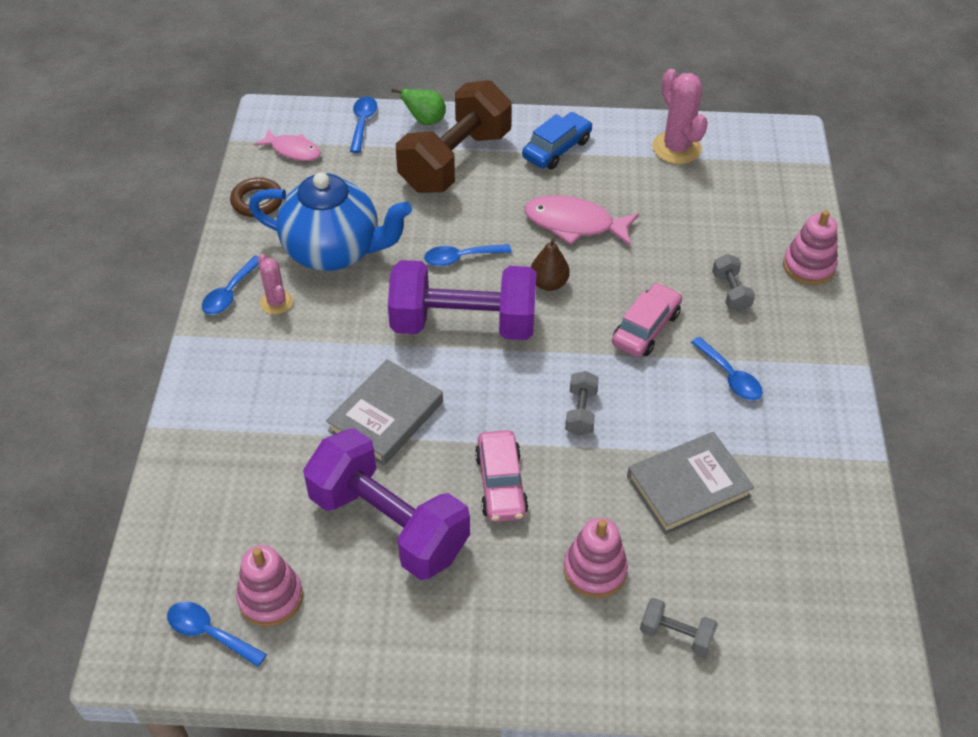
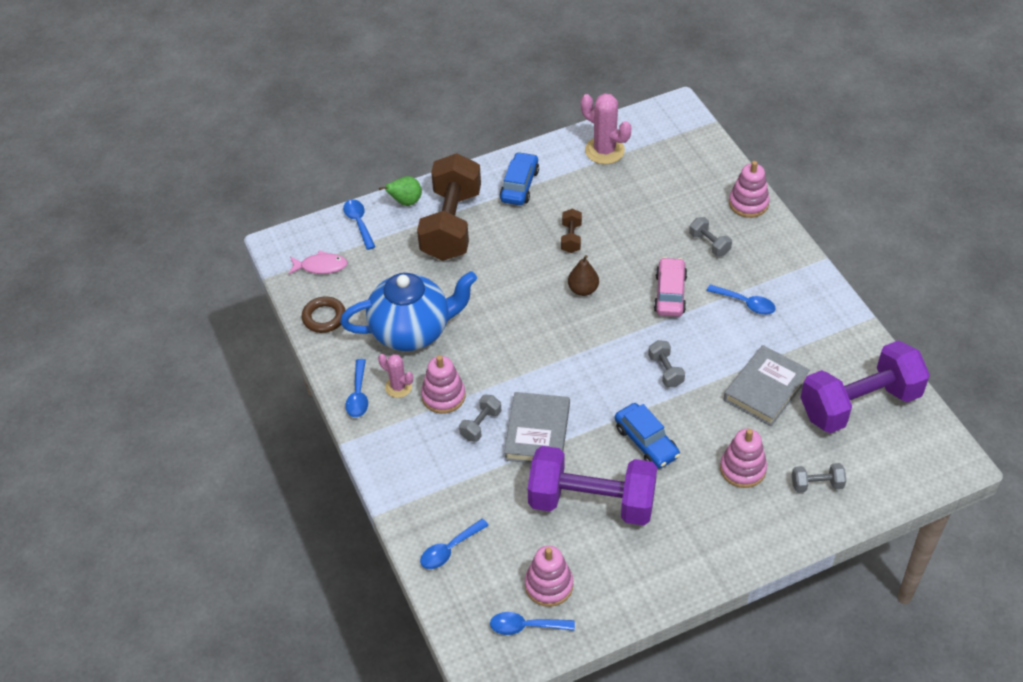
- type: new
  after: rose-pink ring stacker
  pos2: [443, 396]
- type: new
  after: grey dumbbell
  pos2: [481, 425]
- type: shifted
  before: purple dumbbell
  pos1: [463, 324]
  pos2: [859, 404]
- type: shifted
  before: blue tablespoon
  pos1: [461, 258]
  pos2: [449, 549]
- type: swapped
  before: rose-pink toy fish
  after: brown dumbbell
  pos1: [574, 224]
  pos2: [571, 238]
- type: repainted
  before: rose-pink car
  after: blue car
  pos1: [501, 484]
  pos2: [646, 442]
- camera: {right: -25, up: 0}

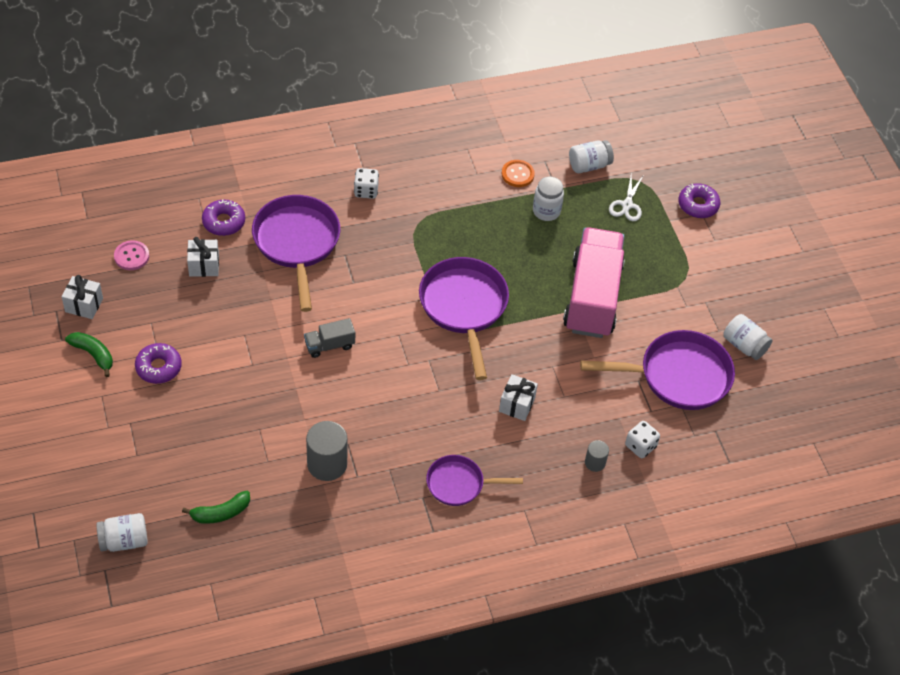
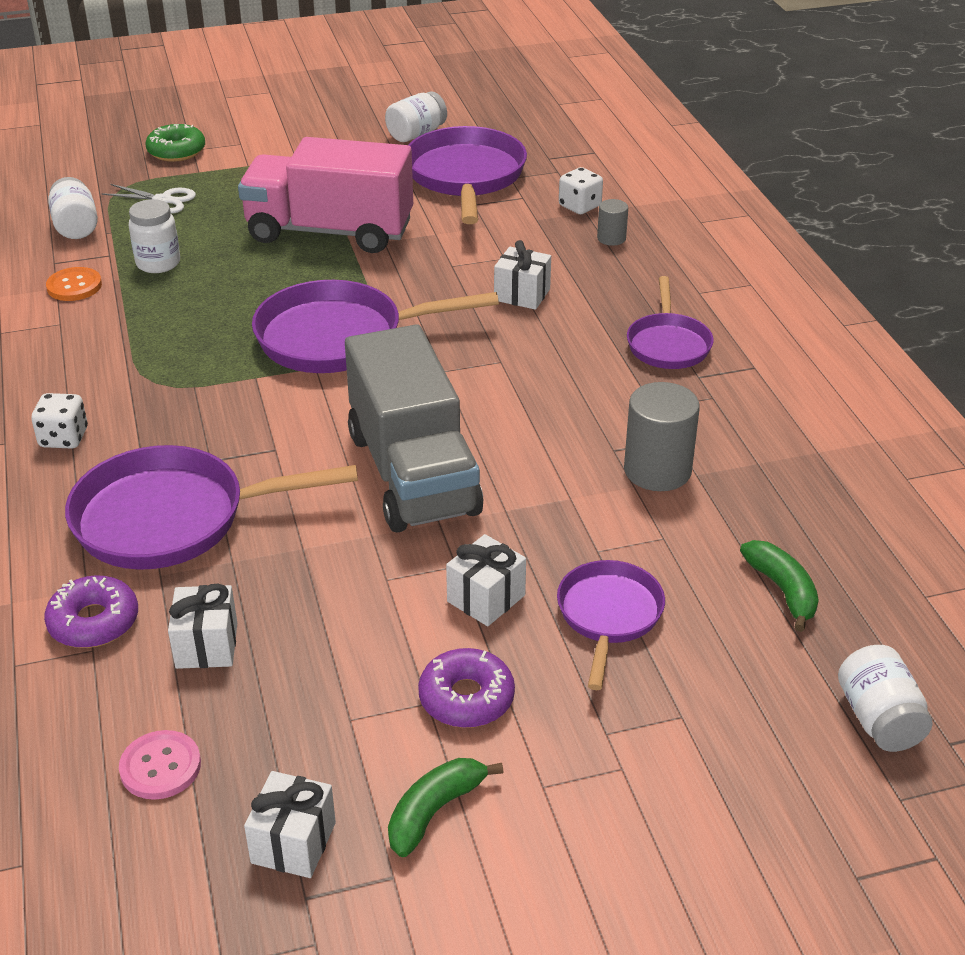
- type: new
  after: pure white gift
  pos2: [486, 598]
- type: new
  after: purple pan
  pos2: [609, 616]
- type: repainted
  before: purple glazed donut
  after: emerald glazed donut
  pos1: [698, 205]
  pos2: [176, 151]
- type: scaled
  before: grey toy truck
  pos1: [329, 345]
  pos2: [412, 473]
  scale: 2.36
- camera: {right: -85, up: -15}

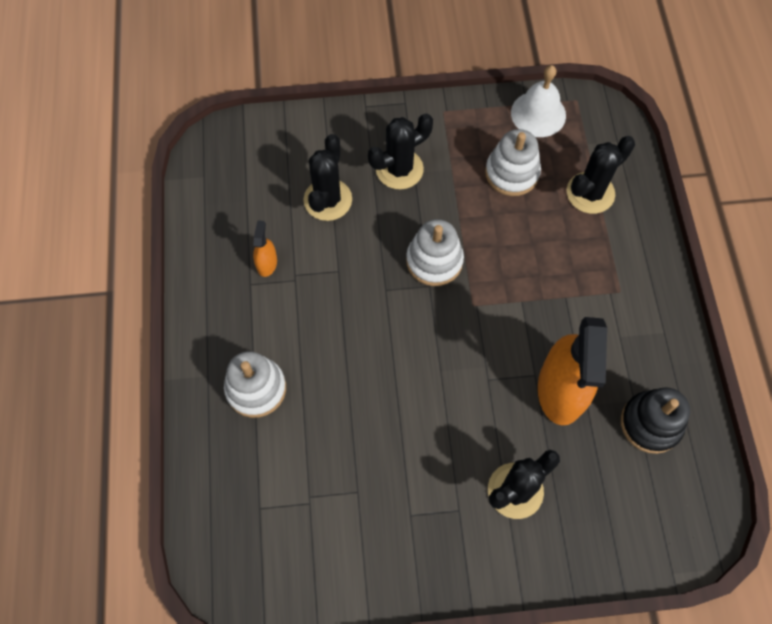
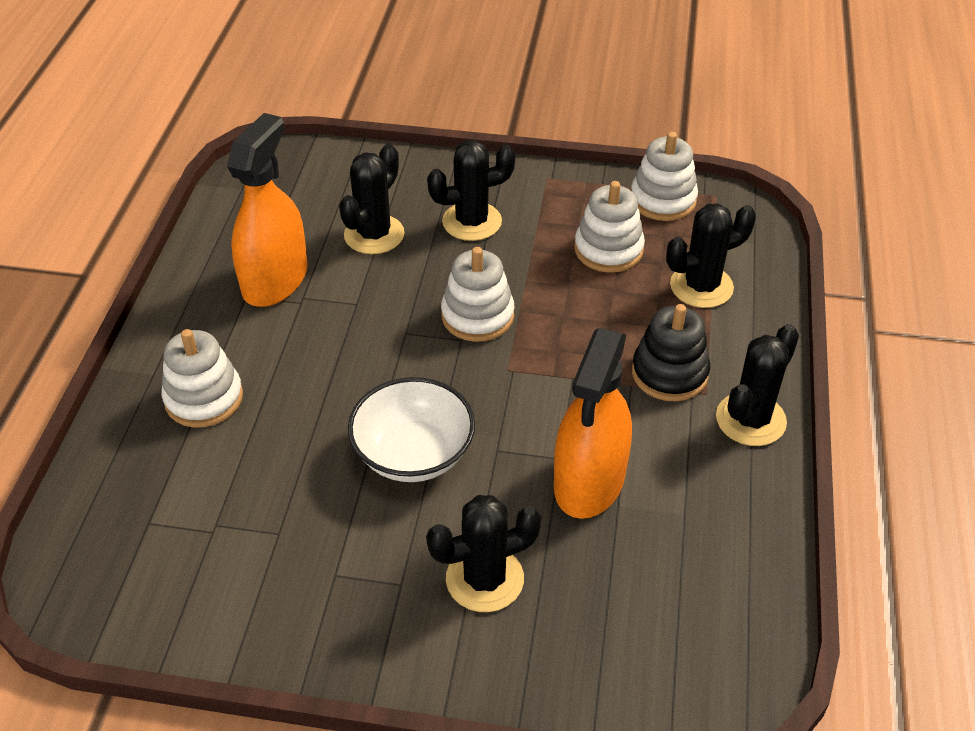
- type: new
  after: pure white serving bowl
  pos2: [413, 454]
- type: new
  after: ebony cactus
  pos2: [750, 419]
- type: shifted
  before: ebony ring stacker
  pos1: [650, 423]
  pos2: [669, 373]
- type: swapped
  before: pure white bell
  after: pure white ring stacker
  pos1: [538, 114]
  pos2: [663, 200]
- type: scaled
  before: orange spray cleaner
  pos1: [267, 263]
  pos2: [275, 280]
  scale: 2.27
- camera: {right: 15, up: -20}

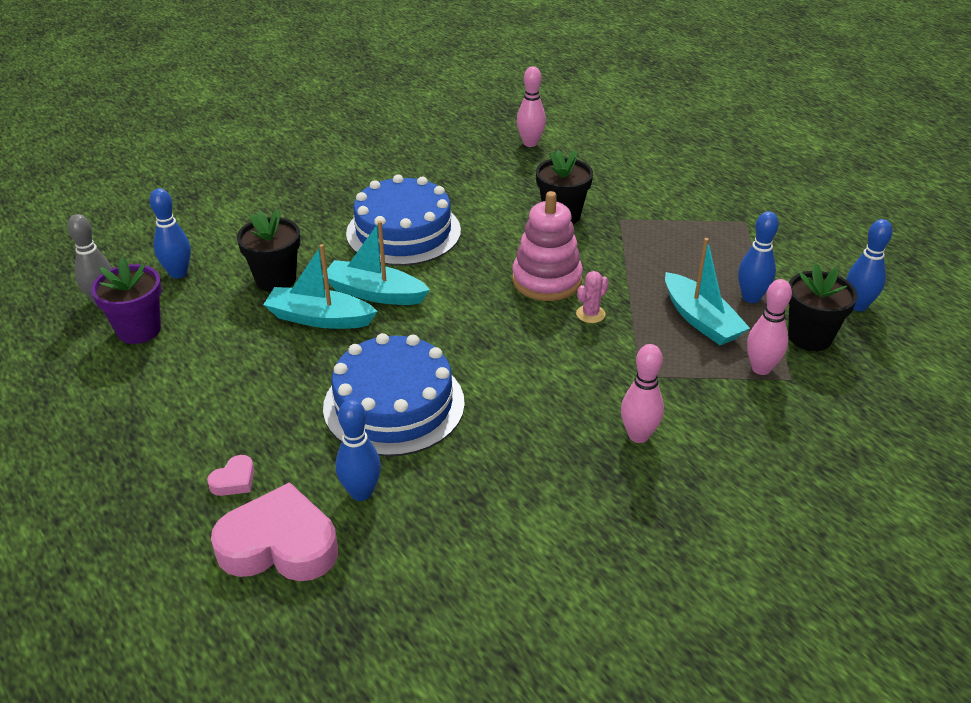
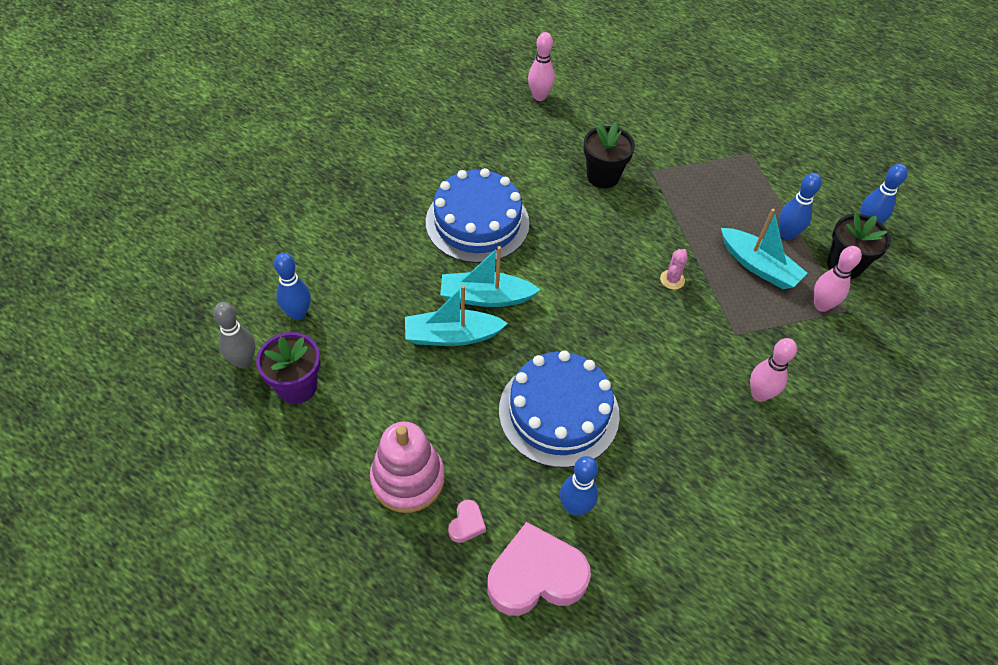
- type: gone
  before: ebony plant pot
  pos1: [276, 279]
- type: shifted
  before: rose-pink ring stacker
  pos1: [546, 280]
  pos2: [407, 479]
- camera: {right: -20, up: 15}

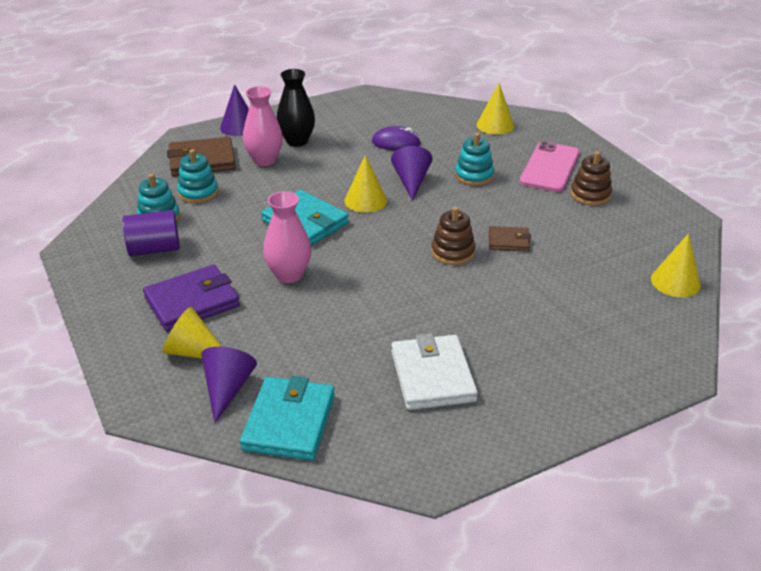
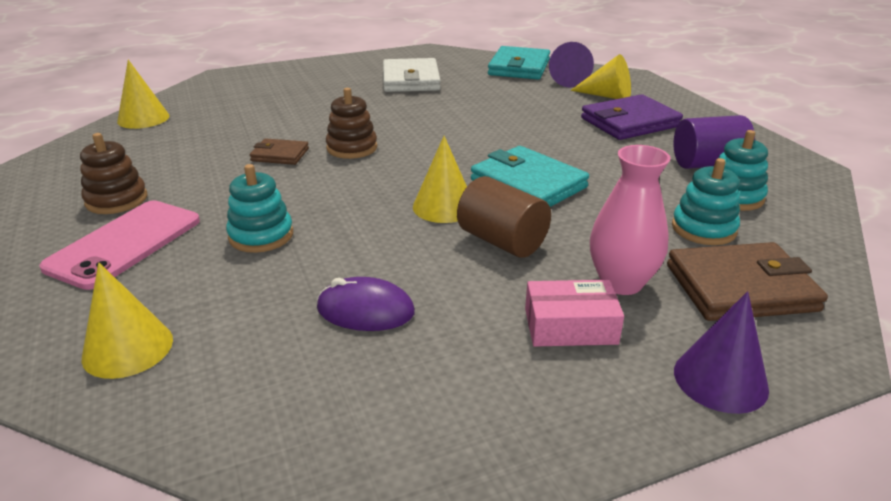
- type: gone
  before: rose-pink tall vase
  pos1: [289, 275]
- type: gone
  before: purple cone shape
  pos1: [411, 181]
- type: new
  after: brown cylinder shape
  pos2: [502, 241]
- type: swapped
  before: ebony tall vase
  after: rose-pink package
  pos1: [297, 141]
  pos2: [570, 326]
- camera: {right: -175, up: -5}

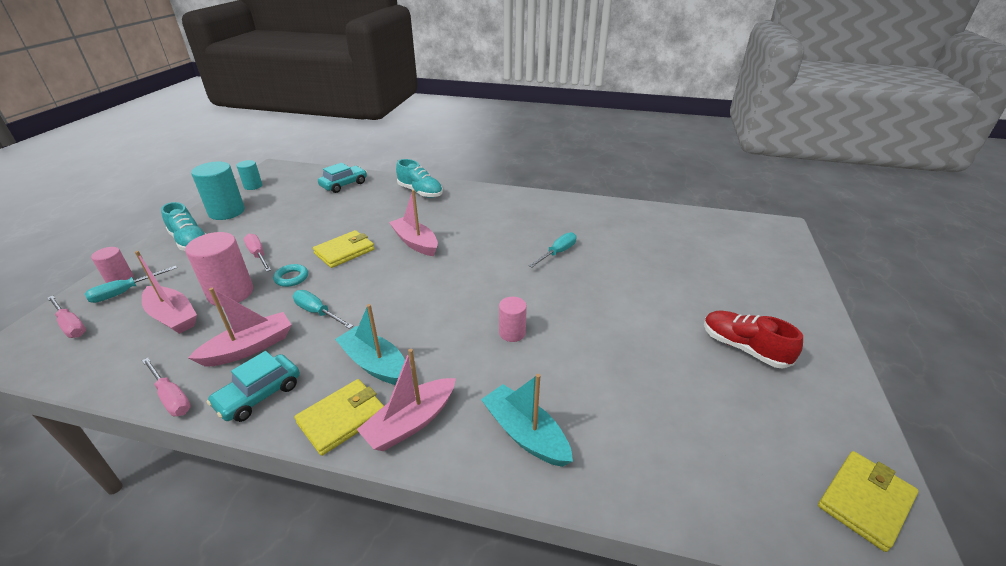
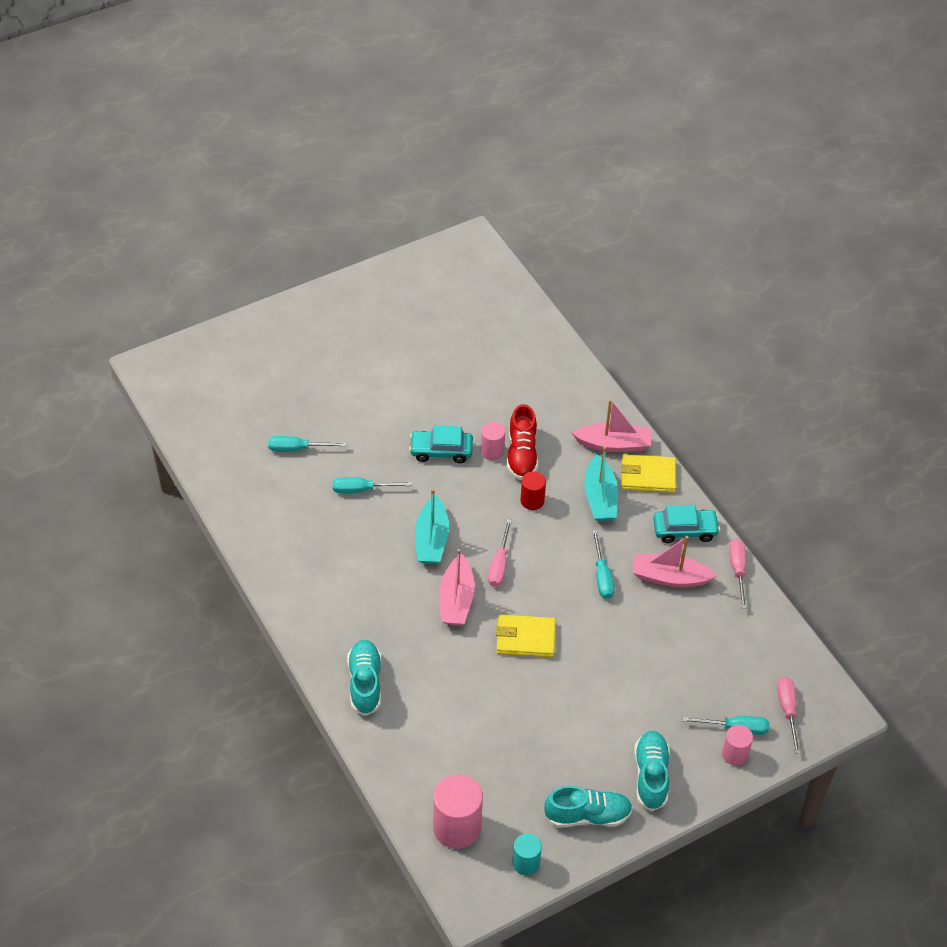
- type: gone
  before: rose-pink sailboat
  pos1: [173, 317]
- type: gone
  before: turquoise hoop
  pos1: [291, 278]
- type: gone
  before: bright yellow wallet
  pos1: [865, 501]
- type: new
  after: turquoise screwdriver
  pos2: [297, 449]
- type: new
  after: scarlet cylinder shape
  pos2: [532, 501]
- type: shifted
  before: rose-pink cylinder shape
  pos1: [231, 293]
  pos2: [457, 827]
- type: shifted
  before: rose-pink screwdriver
  pos1: [258, 255]
  pos2: [499, 564]
- type: shifted
  before: turquoise car
  pos1: [344, 185]
  pos2: [441, 451]
- type: shifted
  before: turquoise sailboat
  pos1: [525, 434]
  pos2: [431, 539]
- type: shifted
  before: scarlet lace-up shoe
  pos1: [743, 348]
  pos2: [522, 454]
- type: swapped
  before: turquoise cylinder shape
  after: turquoise lace-up shoe
  pos1: [227, 212]
  pos2: [587, 816]
- camera: {right: -135, up: 15}

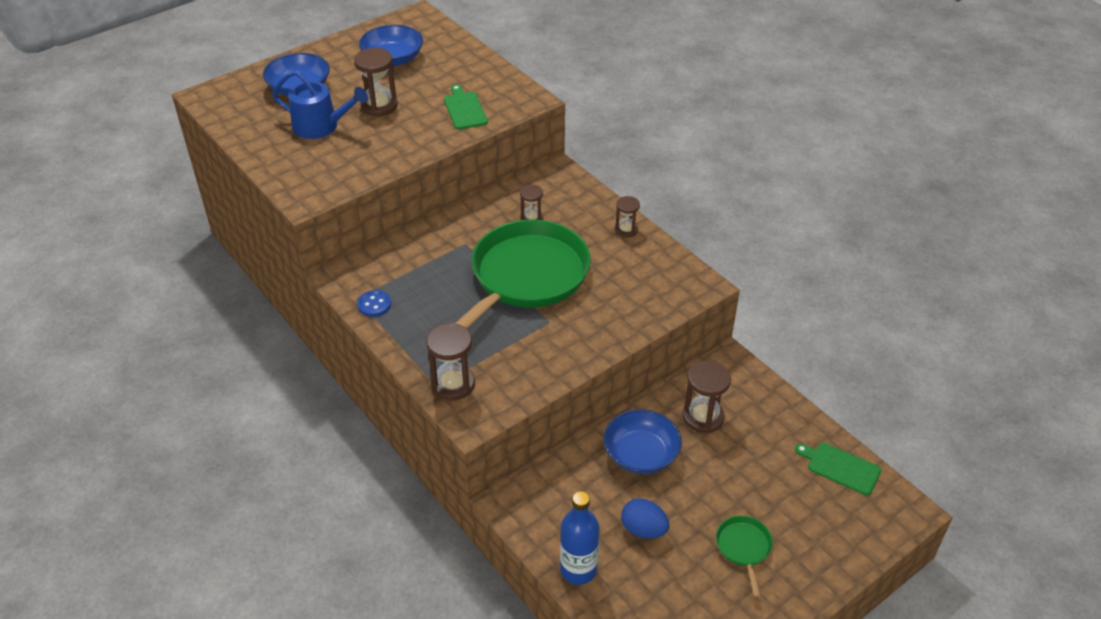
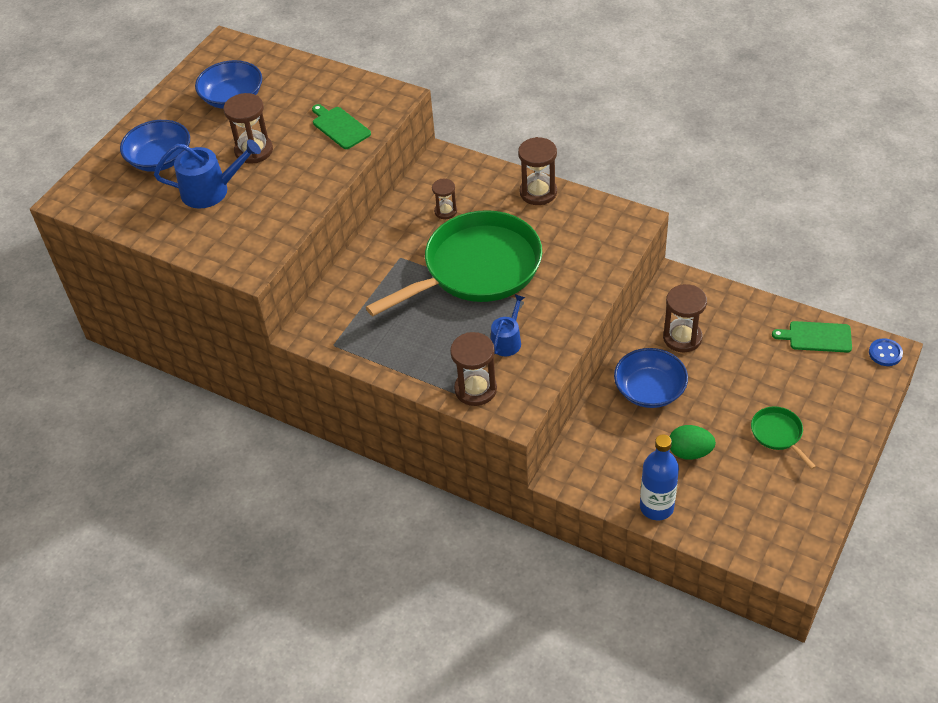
- type: new
  after: blue watering can
  pos2: [507, 341]
- type: shifted
  before: blue sewing button
  pos1: [374, 304]
  pos2: [885, 353]
- type: repainted
  before: blue egg shape
  after: emerald egg shape
  pos1: [643, 529]
  pos2: [689, 452]
- type: rotated
  before: emerald pan
  pos1: [526, 277]
  pos2: [477, 268]
  turn: 45
- type: scaled
  before: brown hourglass
  pos1: [626, 230]
  pos2: [538, 192]
  scale: 1.66
- camera: {right: -20, up: 5}

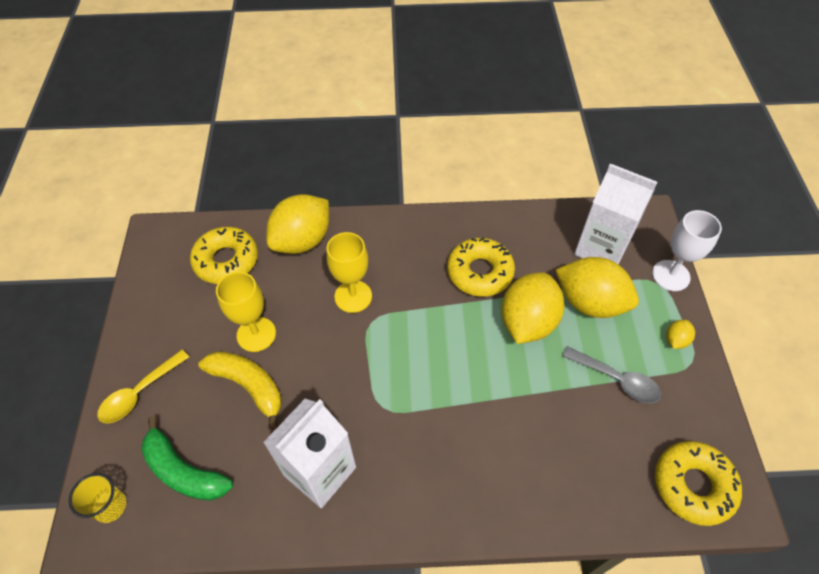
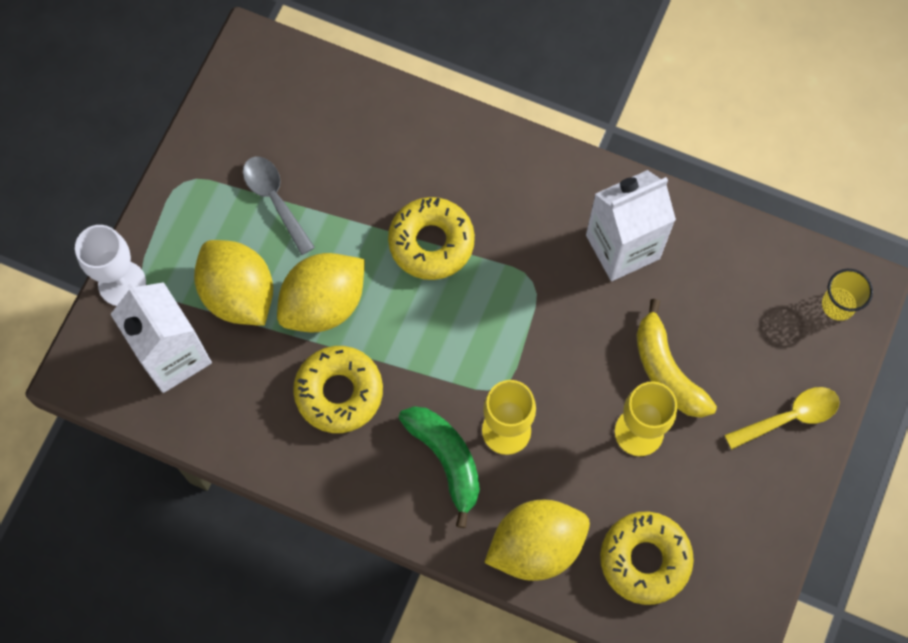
- type: gone
  before: bright yellow lemon
  pos1: [676, 340]
- type: shifted
  before: emerald banana fruit
  pos1: [183, 471]
  pos2: [446, 460]
- type: shifted
  before: bright yellow glazed donut
  pos1: [693, 485]
  pos2: [431, 242]
- camera: {right: -155, up: 15}

